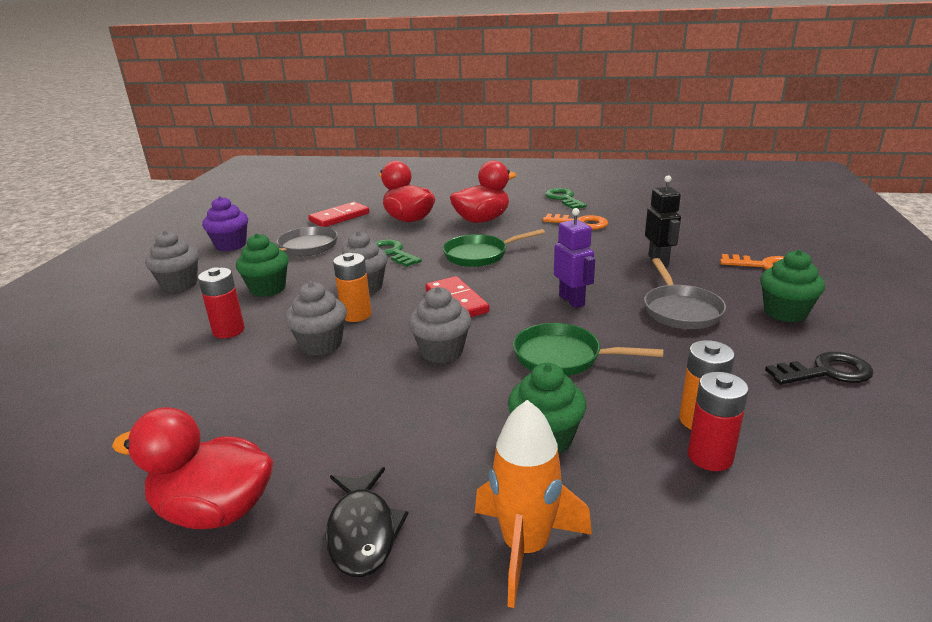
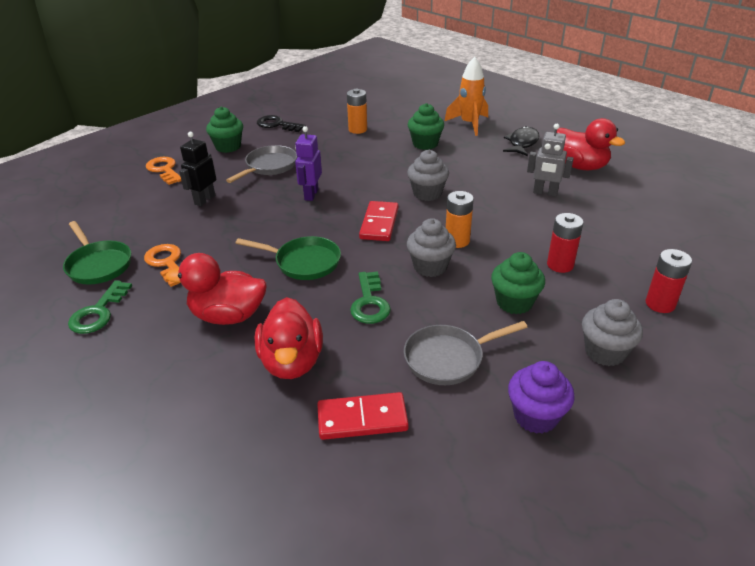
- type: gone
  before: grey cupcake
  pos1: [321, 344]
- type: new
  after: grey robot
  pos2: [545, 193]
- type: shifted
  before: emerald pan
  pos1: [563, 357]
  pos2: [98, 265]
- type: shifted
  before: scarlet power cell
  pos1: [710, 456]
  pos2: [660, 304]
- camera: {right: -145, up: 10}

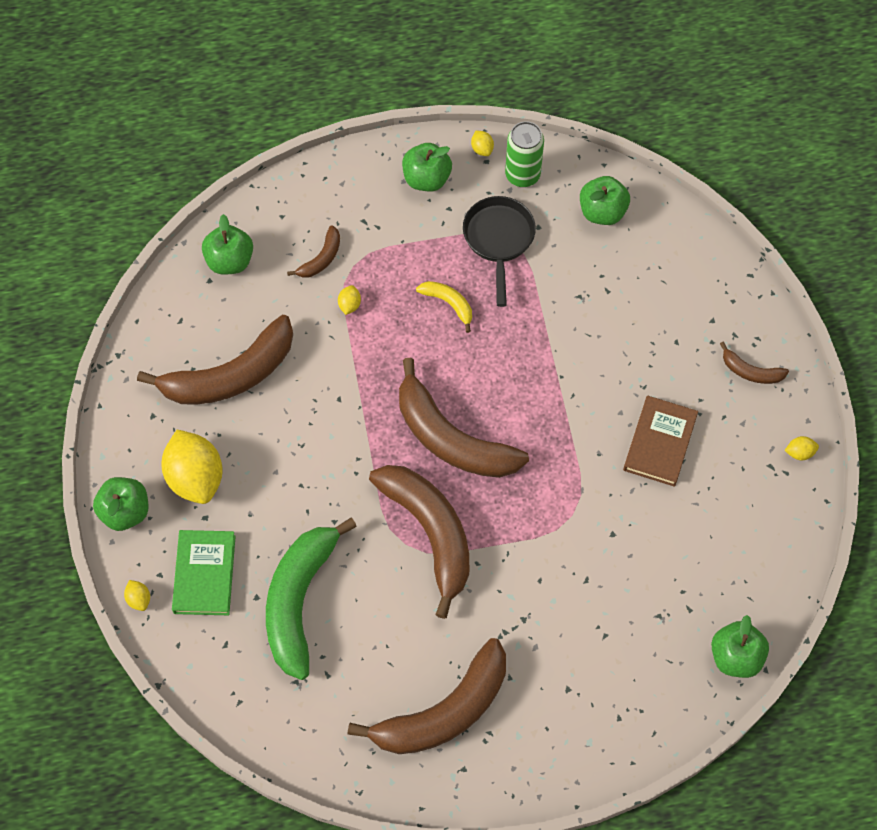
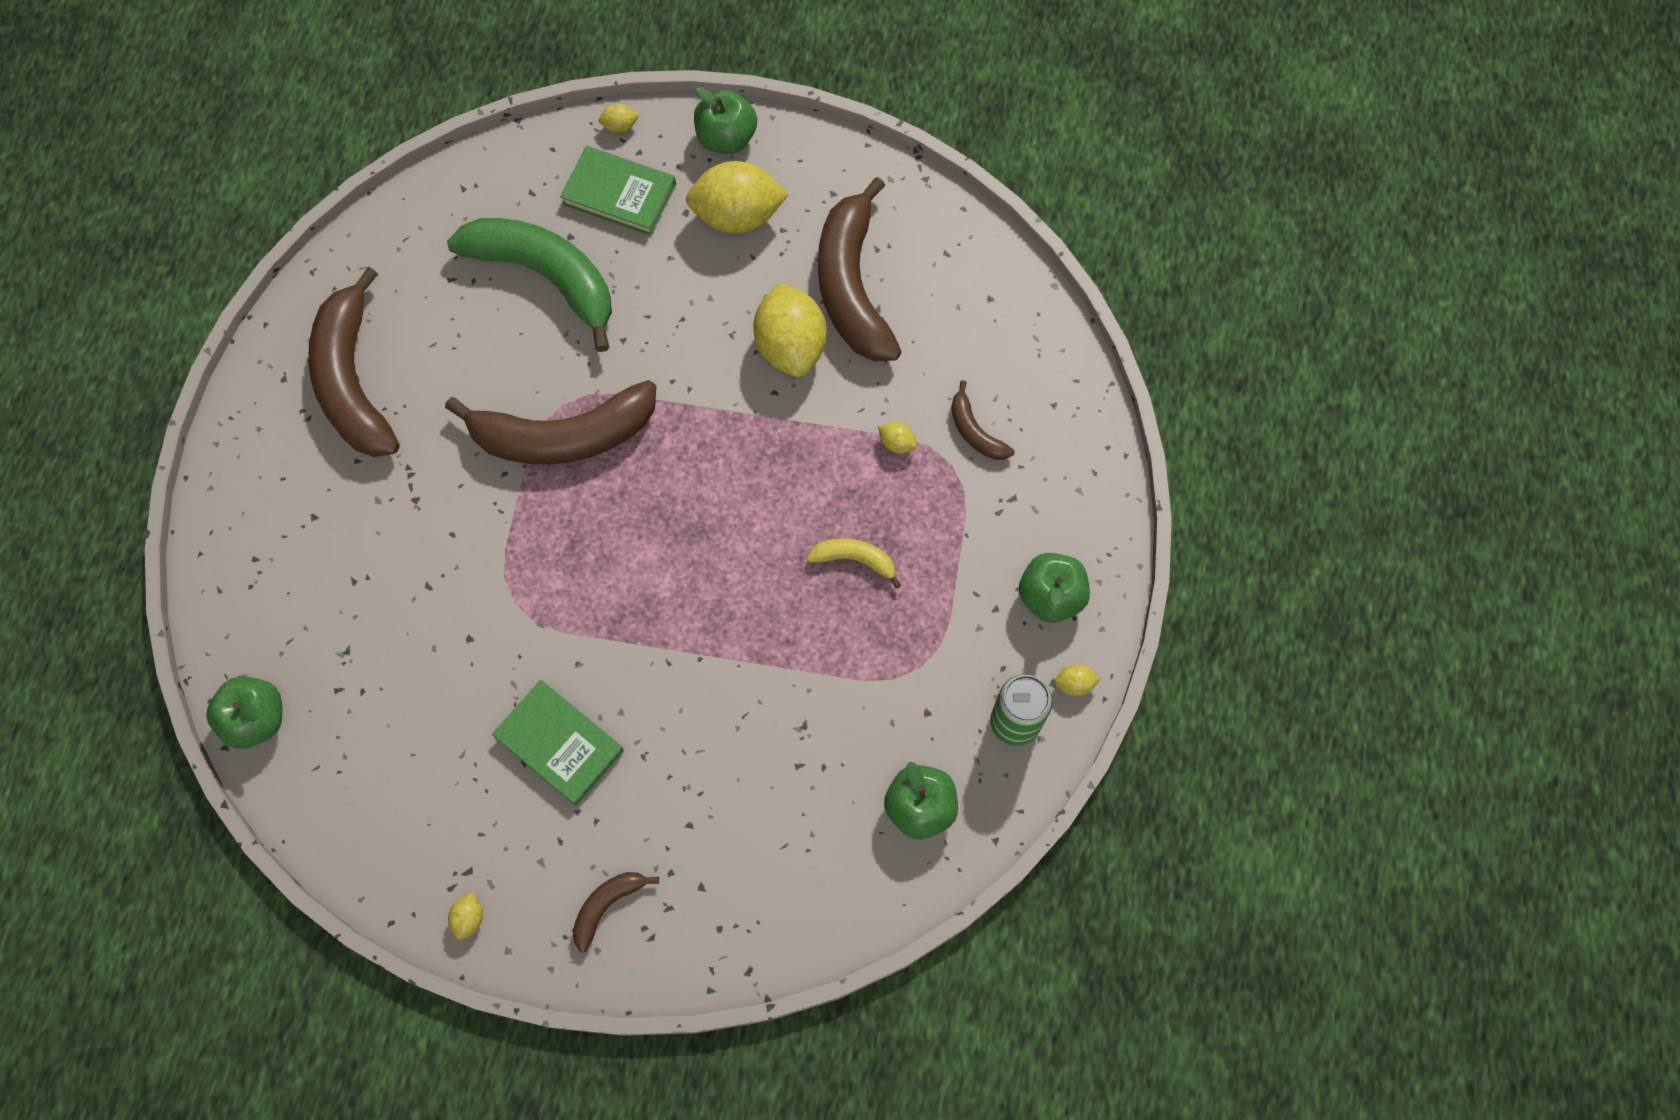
- type: gone
  before: emerald apple fruit
  pos1: [230, 261]
- type: gone
  before: brown banana fruit
  pos1: [451, 438]
- type: gone
  before: ebony pan
  pos1: [498, 240]
- type: new
  after: bright yellow lemon
  pos2: [791, 346]
- type: repainted
  before: brown book
  after: emerald book
  pos1: [660, 443]
  pos2: [559, 744]
- type: rotated
  before: bright yellow banana fruit
  pos1: [448, 304]
  pos2: [854, 559]
  turn: -135
- camera: {right: 110, up: 5}

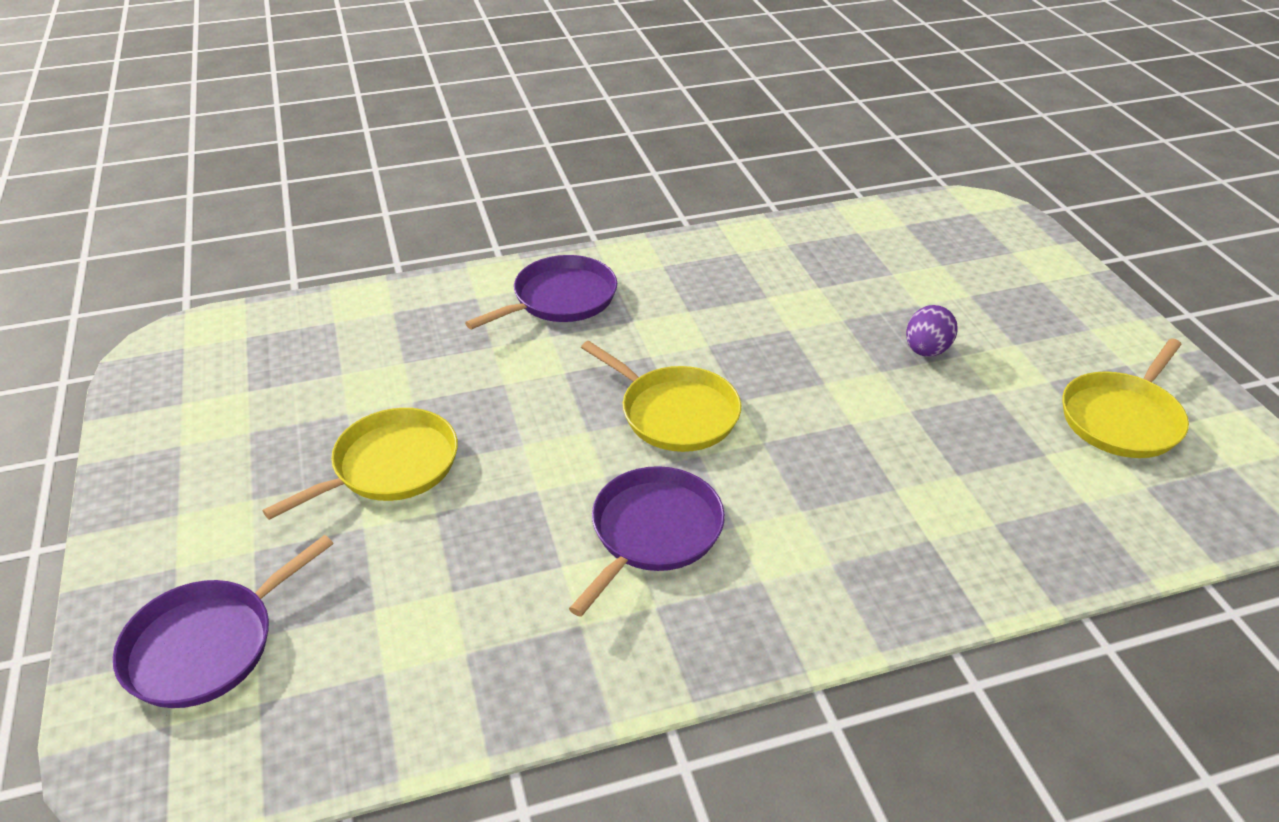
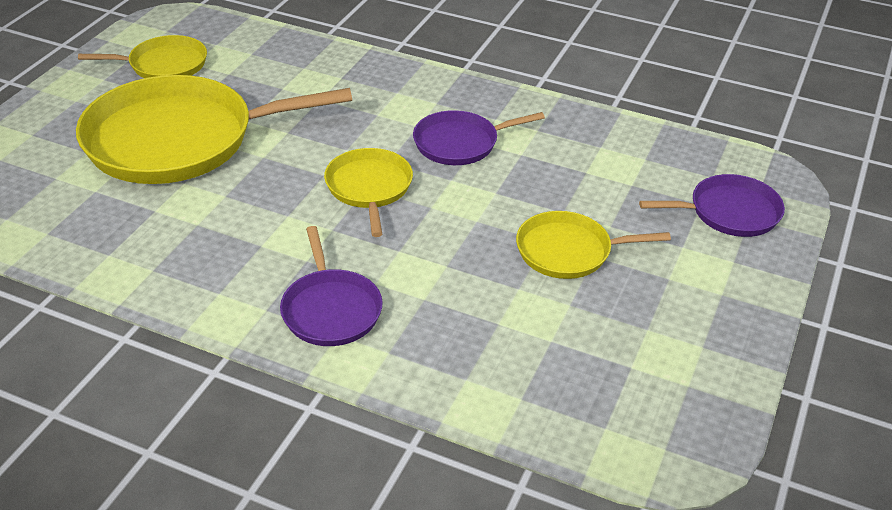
- type: swapped
  before: purple egg shape
  after: bright yellow pan
  pos1: [926, 351]
  pos2: [179, 140]
- type: rotated
  before: purple pan
  pos1: [560, 299]
  pos2: [330, 309]
  turn: -105
- camera: {right: -140, up: 0}

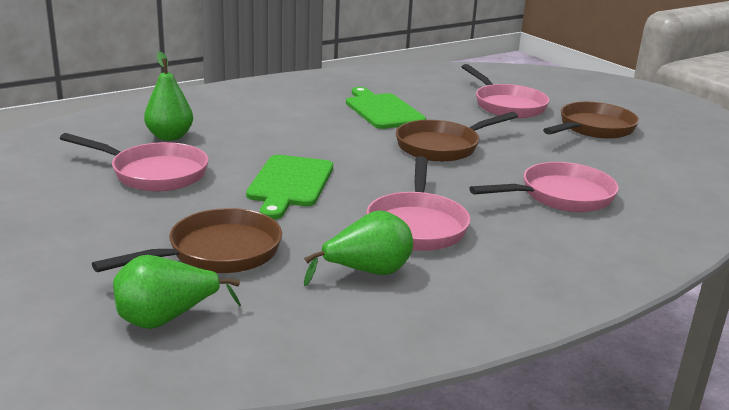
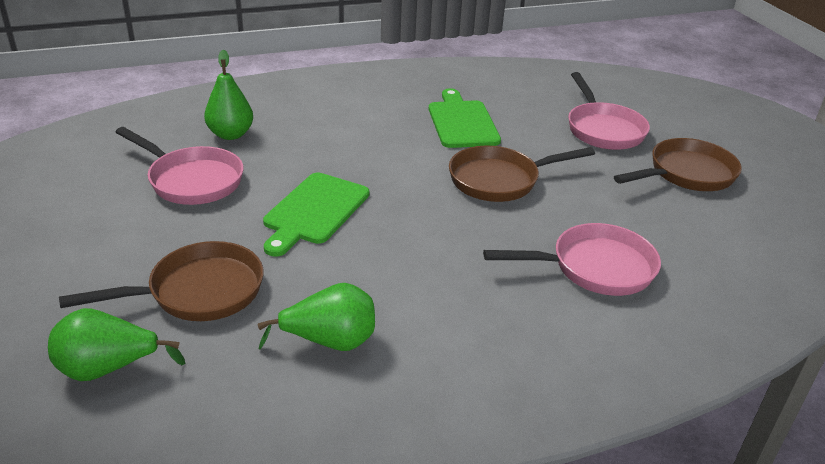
- type: gone
  before: rose-pink pan
  pos1: [417, 225]
- camera: {right: 15, up: 10}

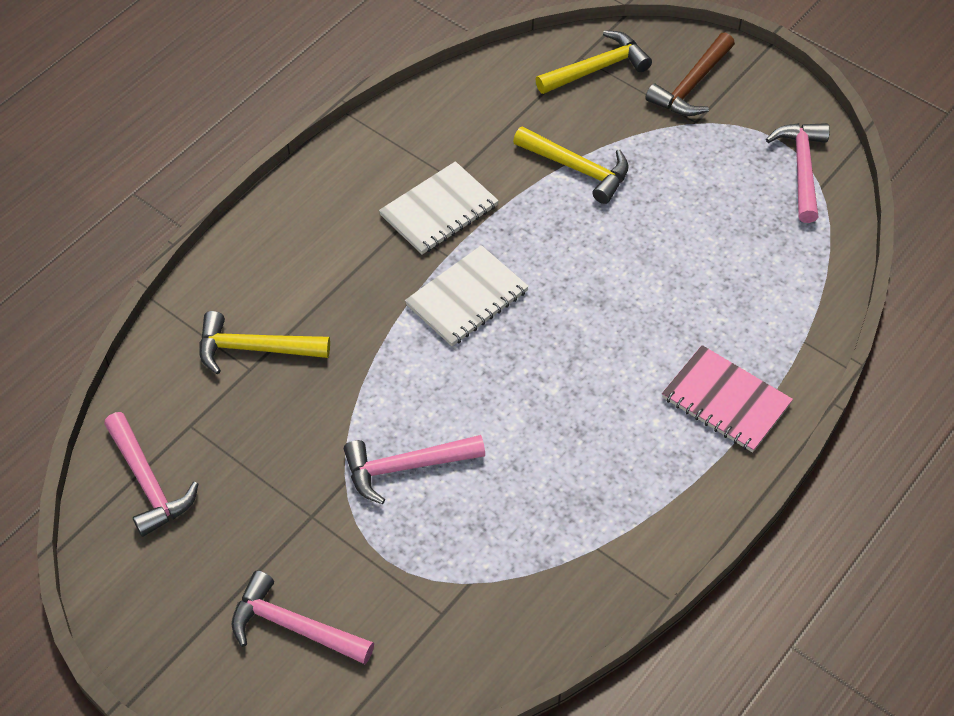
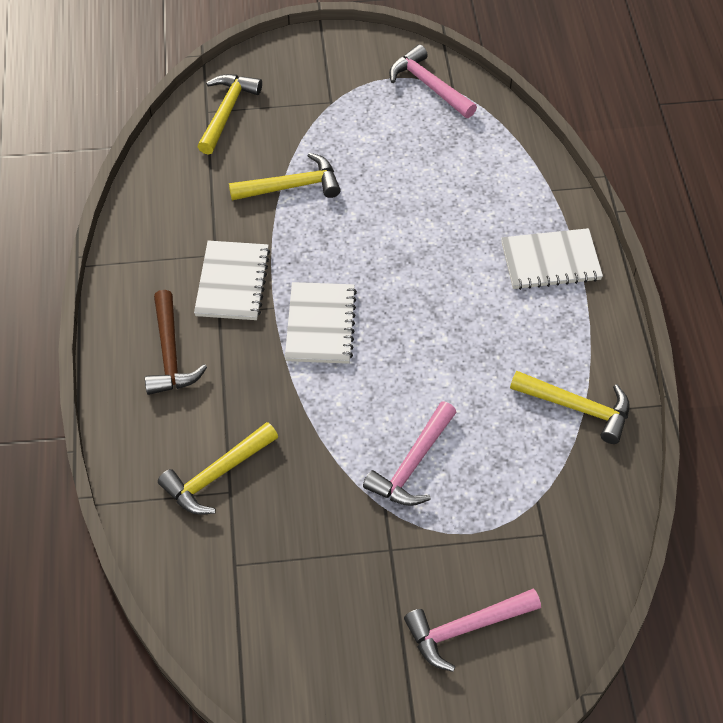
- type: gone
  before: rose-pink claw hammer
  pos1: [148, 482]
- type: new
  after: bright yellow claw hammer
  pos2: [577, 408]
- type: shifted
  before: brown claw hammer
  pos1: [692, 85]
  pos2: [170, 354]
- type: repainted
  before: rose-pink exercise book
  after: pure white exercise book
  pos1: [726, 401]
  pos2: [550, 261]
- camera: {right: -45, up: 0}

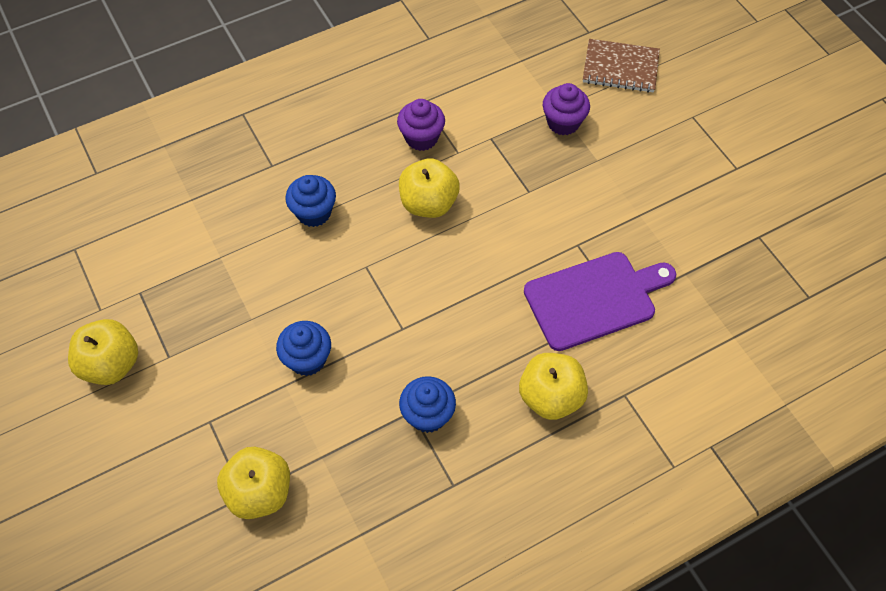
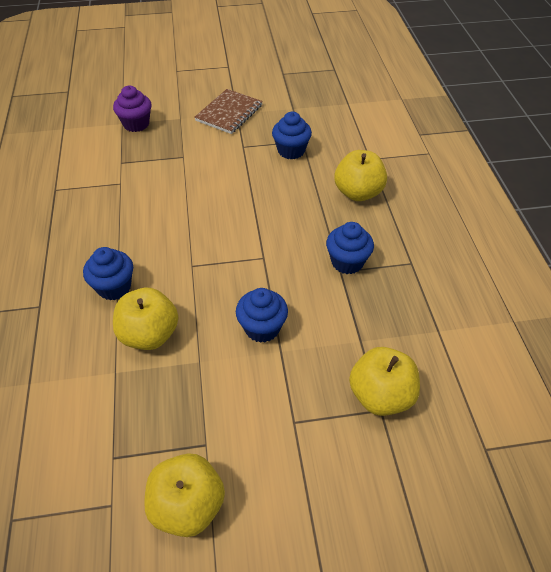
- type: gone
  before: purple cupcake
  pos1: [421, 138]
- type: shifted
  before: bright yellow apple fruit
  pos1: [428, 203]
  pos2: [149, 335]
- type: shifted
  before: brown exercise book
  pos1: [620, 68]
  pos2: [229, 113]
- type: swapped
  before: purple chopping board
  after: blue cupcake
  pos1: [595, 299]
  pos2: [291, 151]
- camera: {right: -70, up: -10}

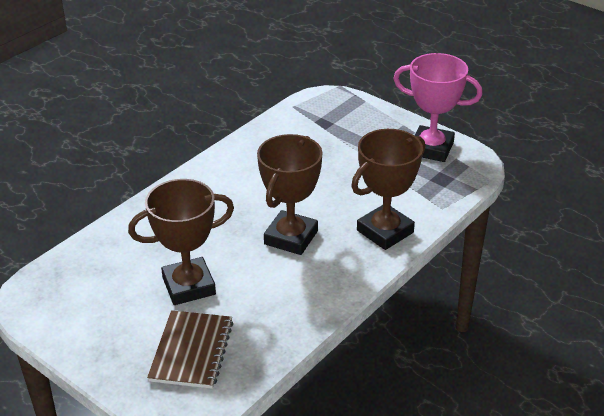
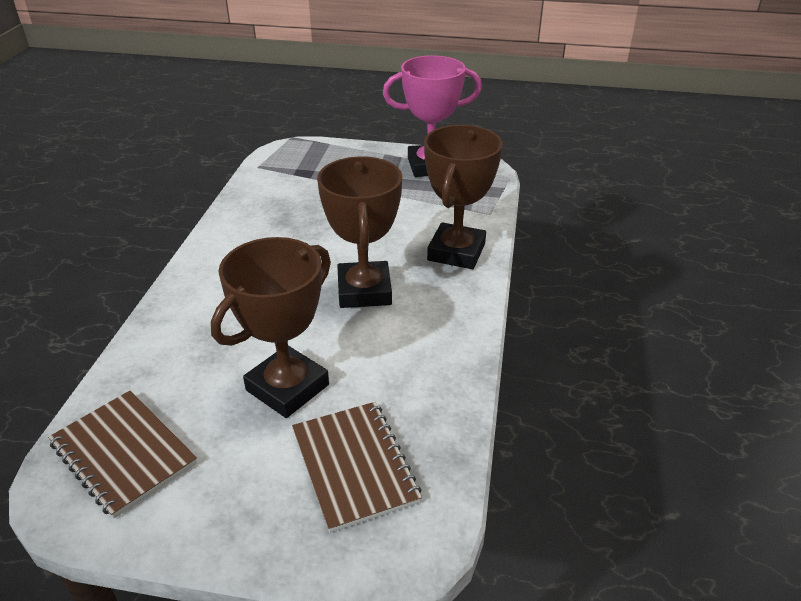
- type: new
  after: brown exercise book
  pos2: [123, 454]
- camera: {right: -30, up: 0}

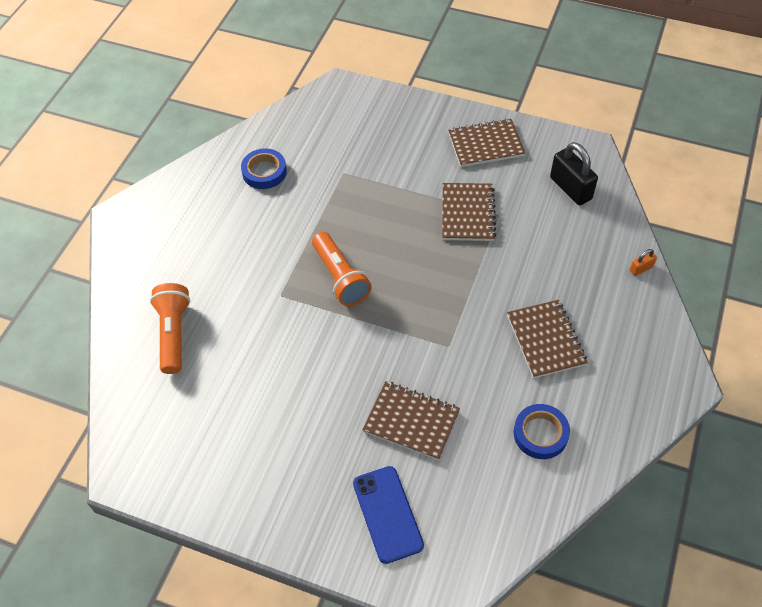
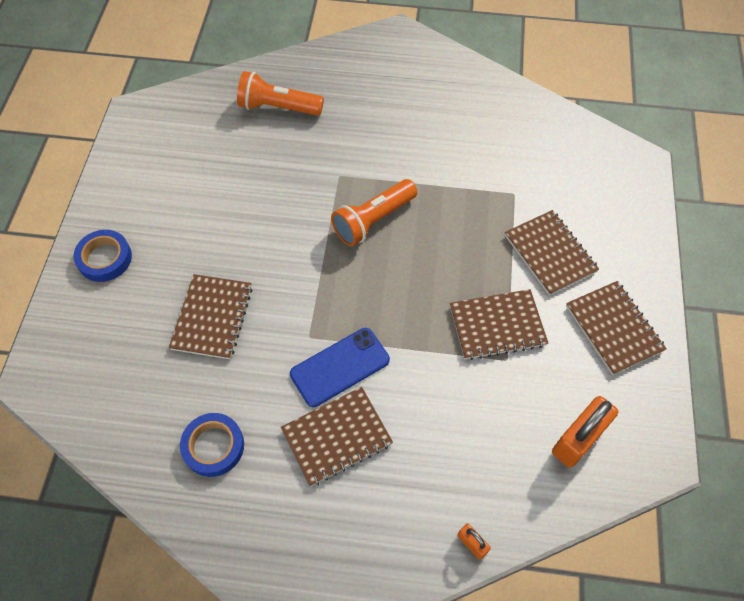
- type: new
  after: brown exercise book
  pos2: [550, 254]
- type: shifted
  before: blue tape
  pos1: [264, 172]
  pos2: [105, 258]
- type: shifted
  before: blue smartphone
  pos1: [387, 514]
  pos2: [340, 367]
- type: repainted
  before: ebony lock
  after: orange lock
  pos1: [570, 188]
  pos2: [578, 439]
- type: rotated
  before: orange flashlight
  pos1: [174, 333]
  pos2: [278, 107]
  turn: -150
- camera: {right: 75, up: 5}

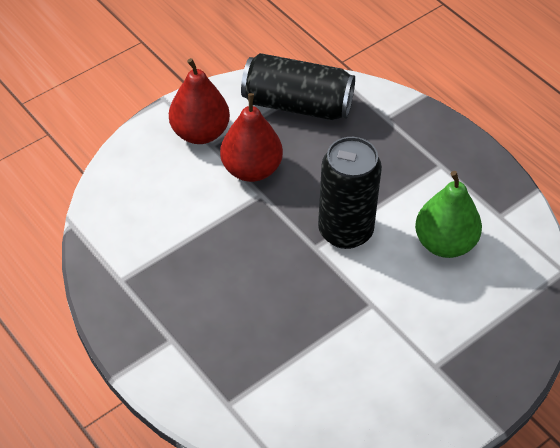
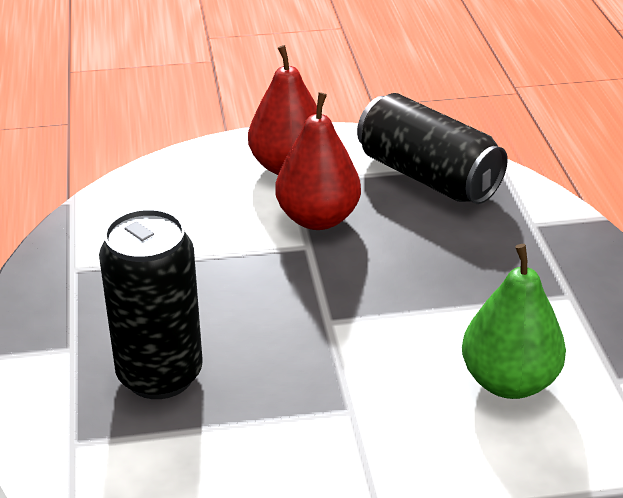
- type: shifted
  before: ebony can
  pos1: [345, 231]
  pos2: [160, 375]
- camera: {right: 30, up: -15}

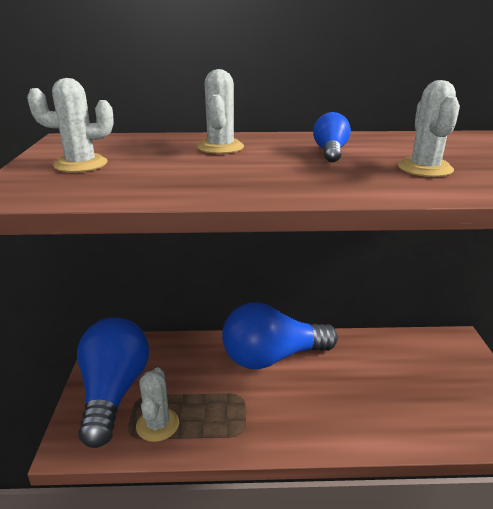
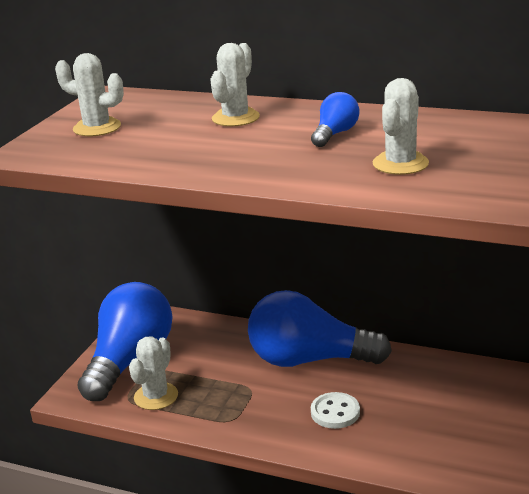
- type: new
  after: pure white sewing button
  pos2: [335, 412]
- camera: {right: 25, up: 0}

